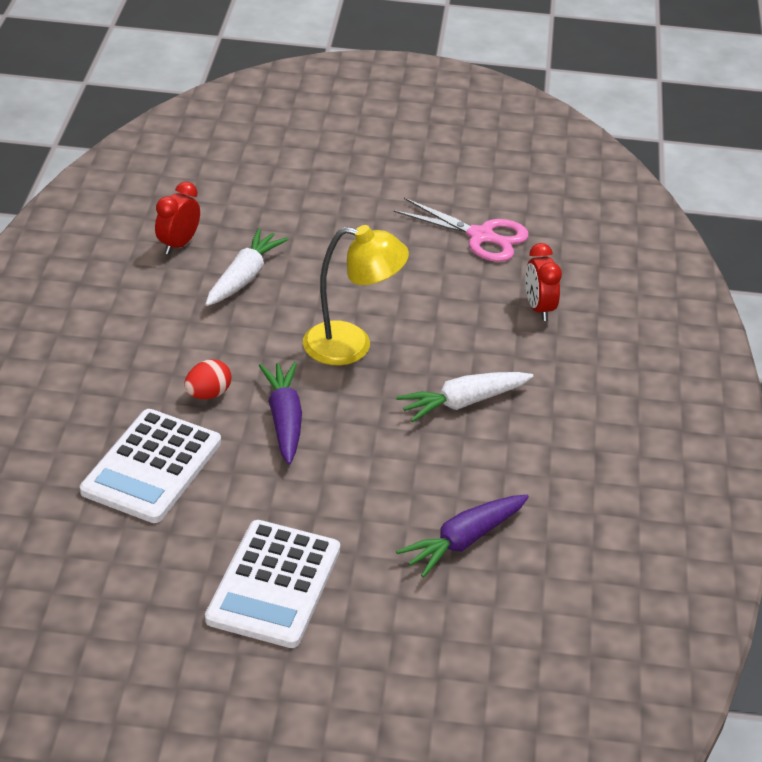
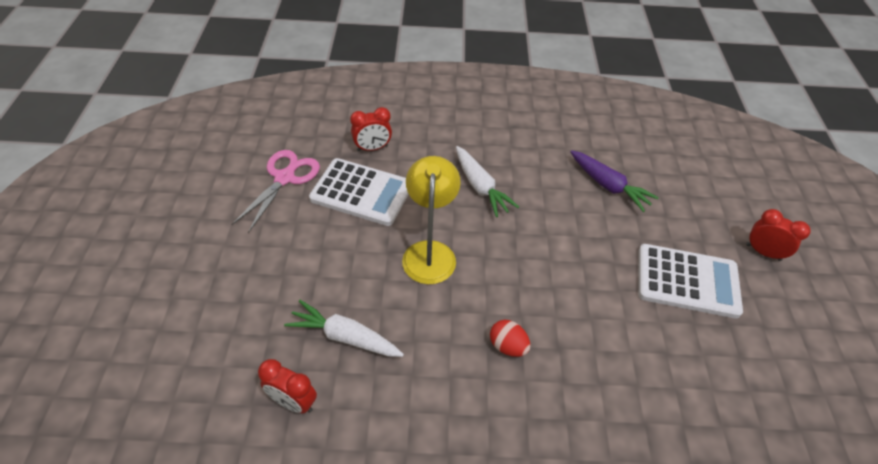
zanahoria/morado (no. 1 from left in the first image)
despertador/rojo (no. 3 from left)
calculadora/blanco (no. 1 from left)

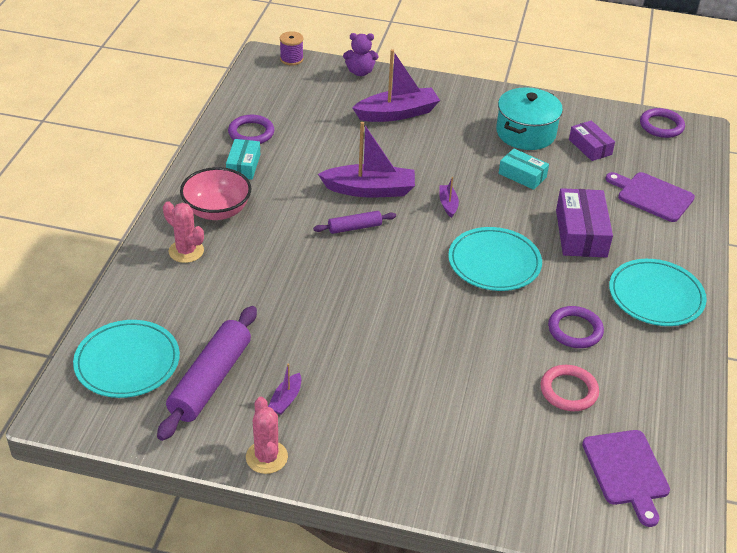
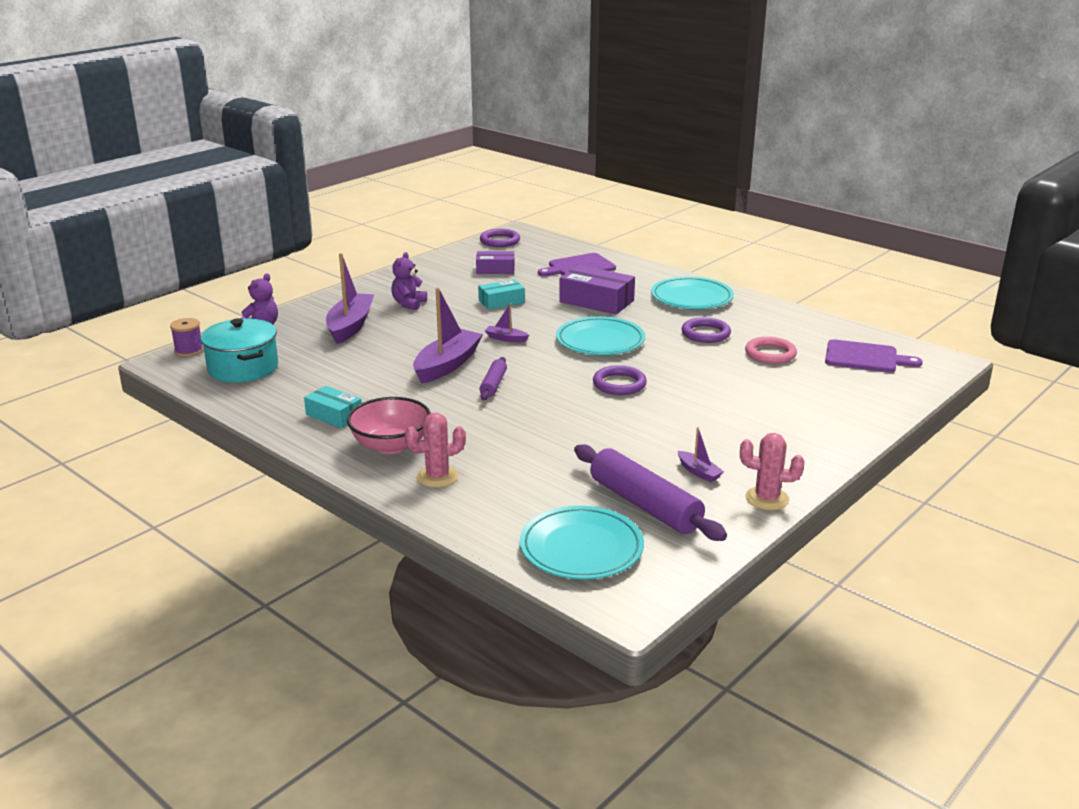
osito/morado (no. 2 from left)
anillo/morado (no. 2 from left)
olla/turquesa

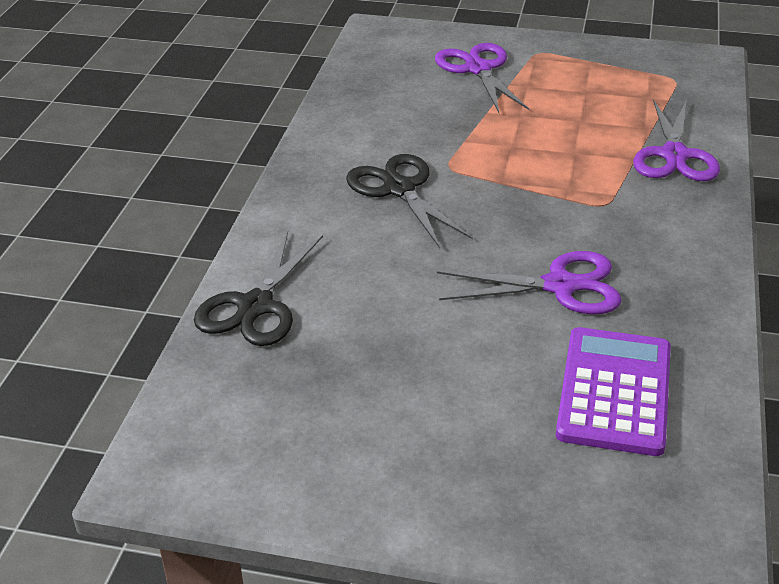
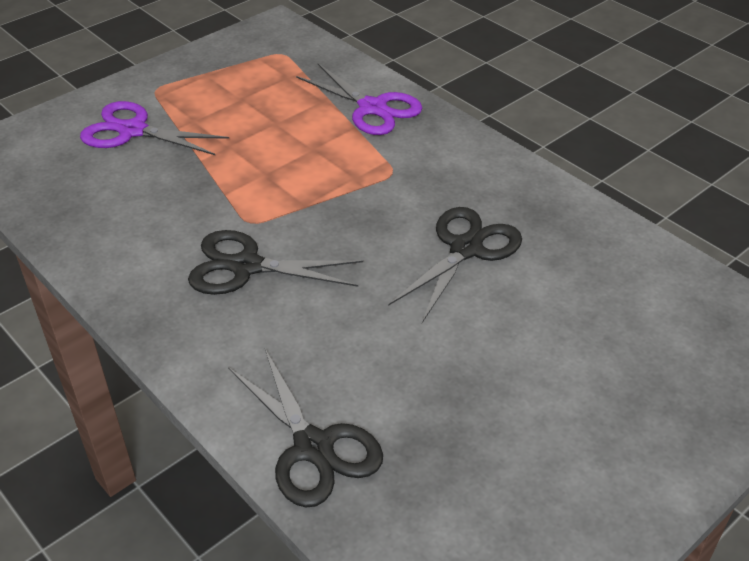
calculadora/morado
tijeras/negro (no. 3 from left)

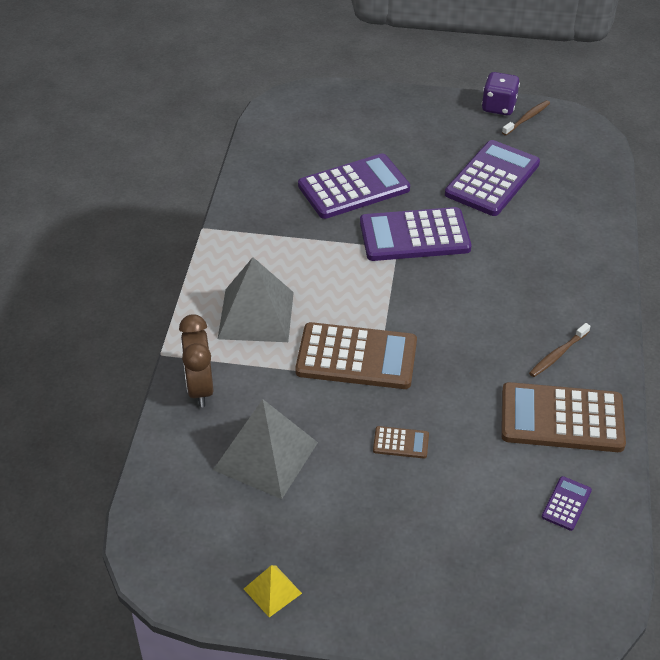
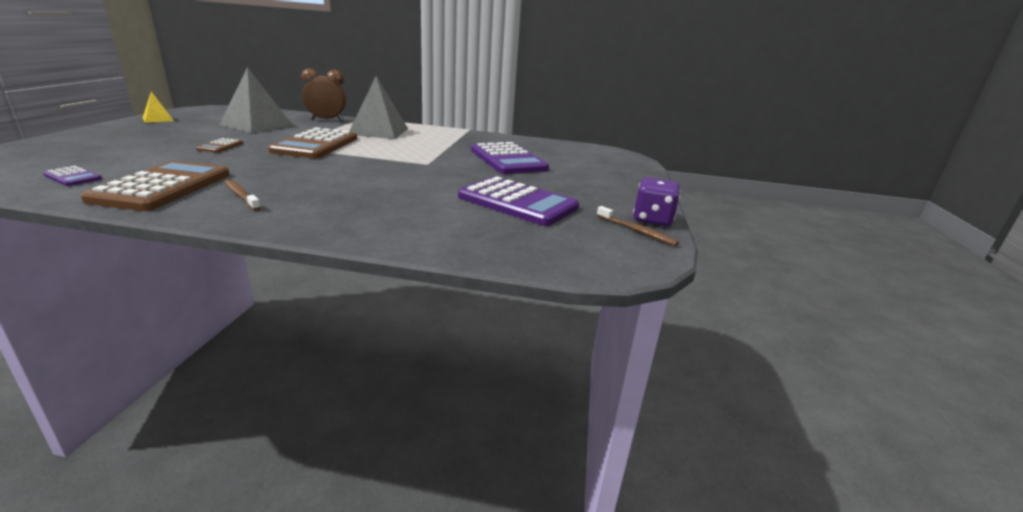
calculadora/morado (no. 2 from left in the first image)

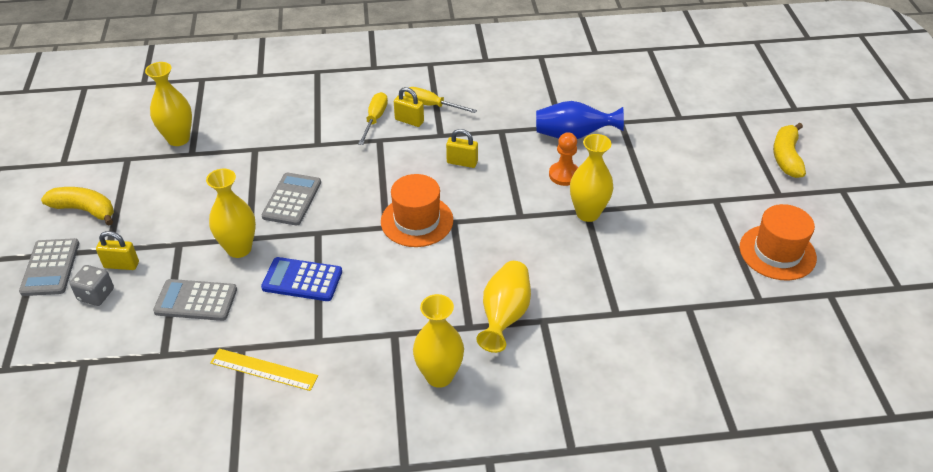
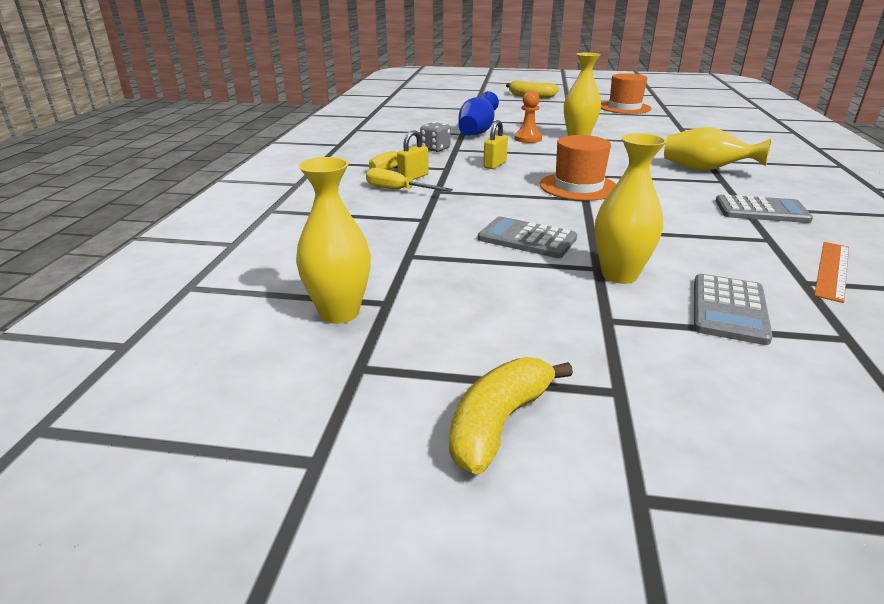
candado/amarillo (no. 1 from left in the first image)
calculadora/azul
florero/amarillo (no. 3 from left in the first image)
calculadora/gris (no. 3 from left)
dado/gris
regla/naranja

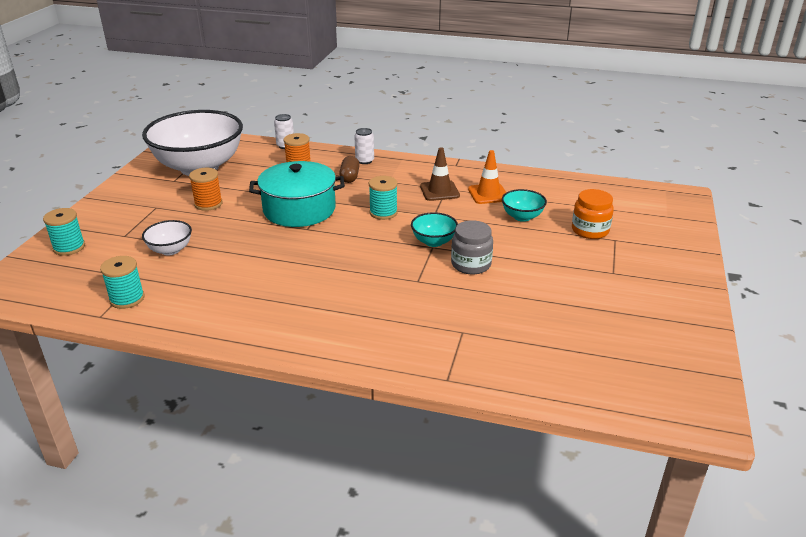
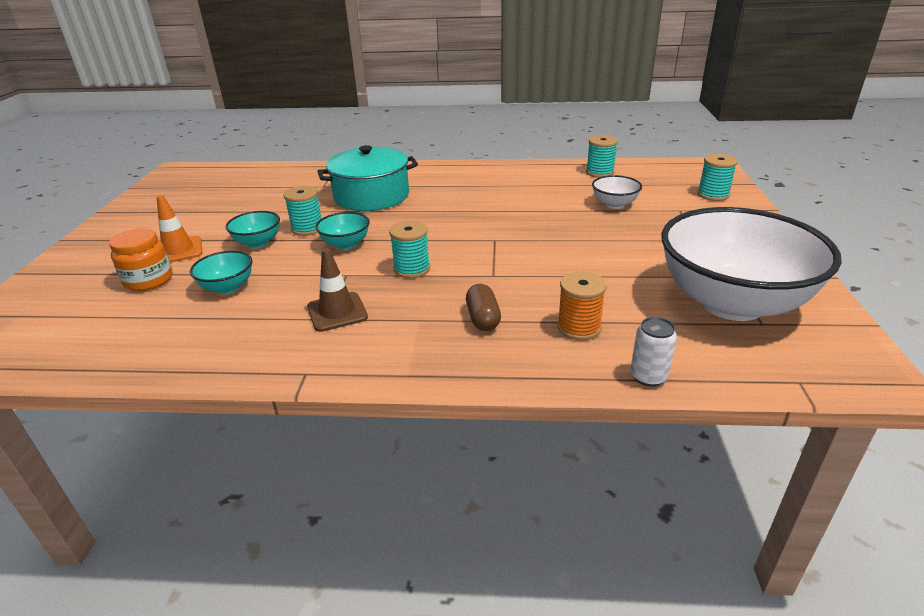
carrete/naranja (no. 1 from left in the first image)
lata/blanco (no. 2 from left in the first image)
cuenco/turquesa (no. 2 from left)
olla/turquesa
cono de tráfico/naranja
carrete/turquesa (no. 1 from left)

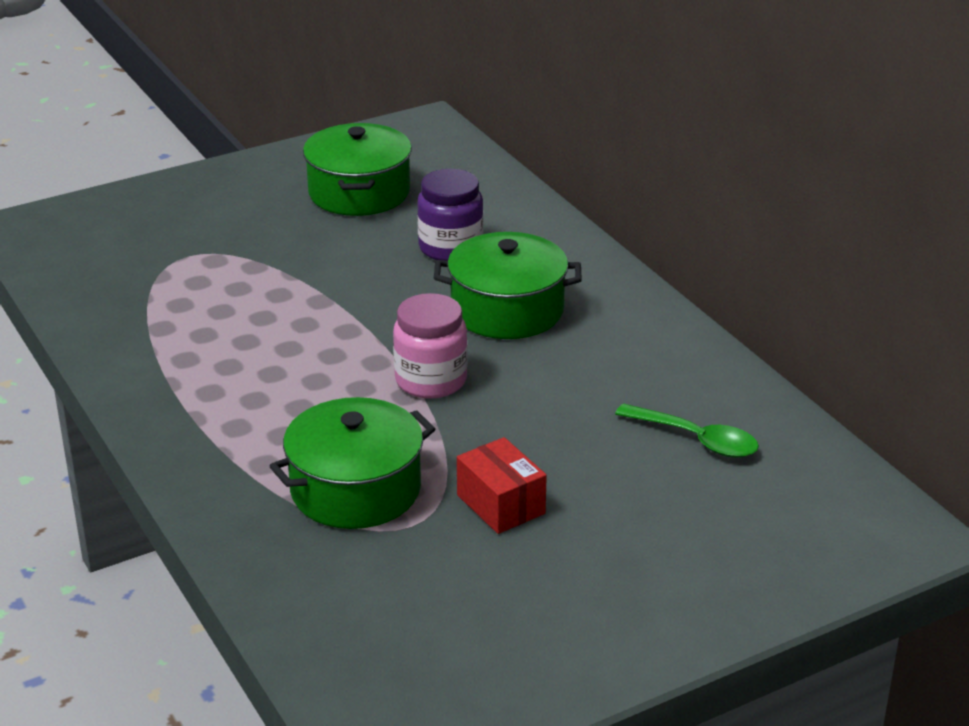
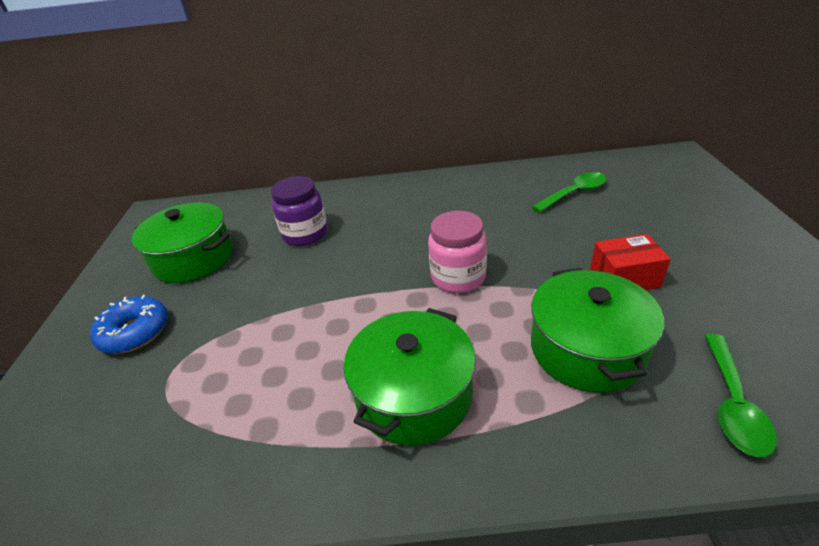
rosquilla/azul
cuchara/verde (no. 2 from left)
olla/verde (no. 2 from left)

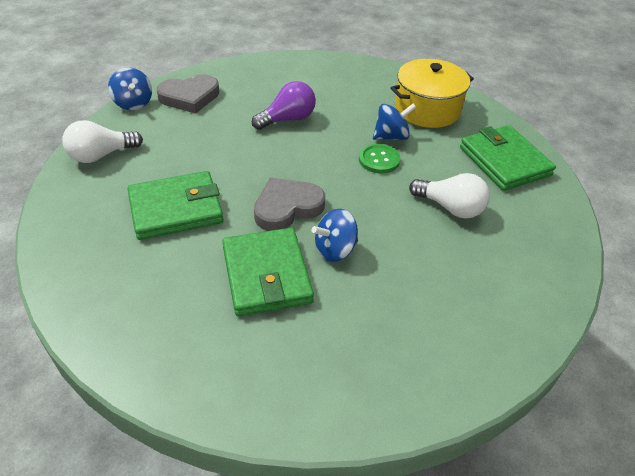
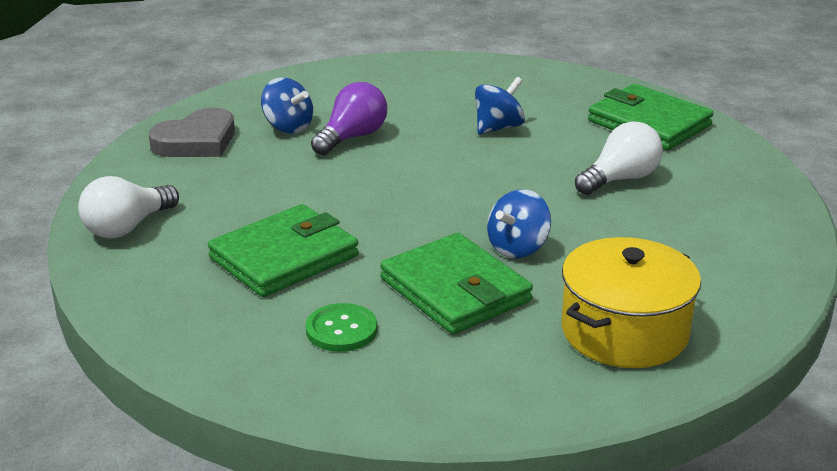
corazón/gris (no. 2 from left in the first image)
peonza/azul (no. 1 from left)
botón/verde
olla/amarillo
bombilla/blanco (no. 2 from left)

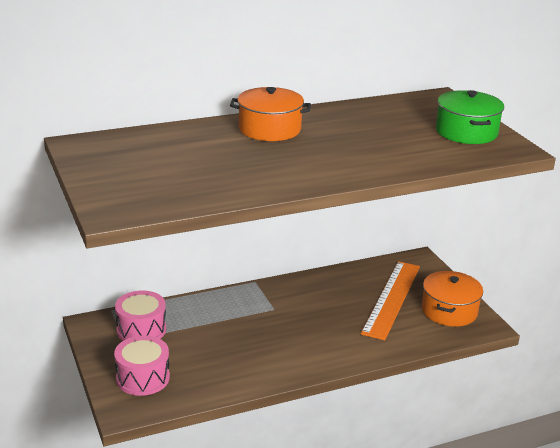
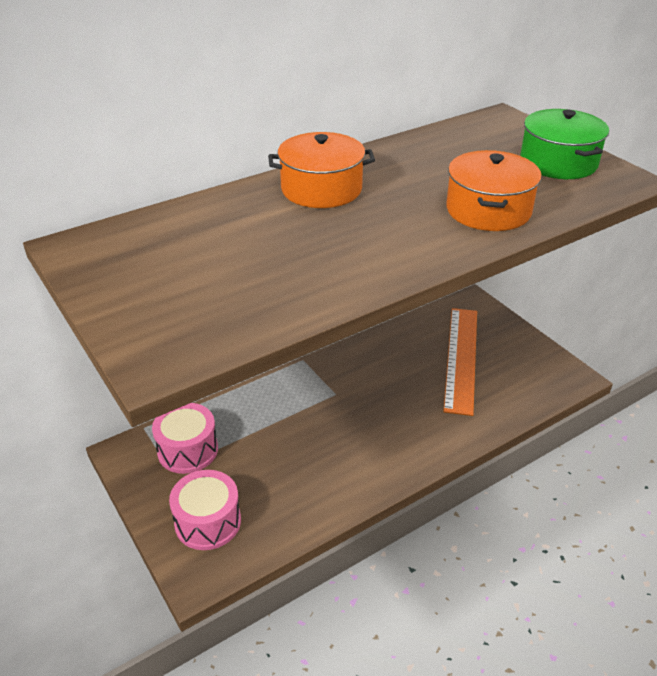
olla/naranja (no. 2 from left)

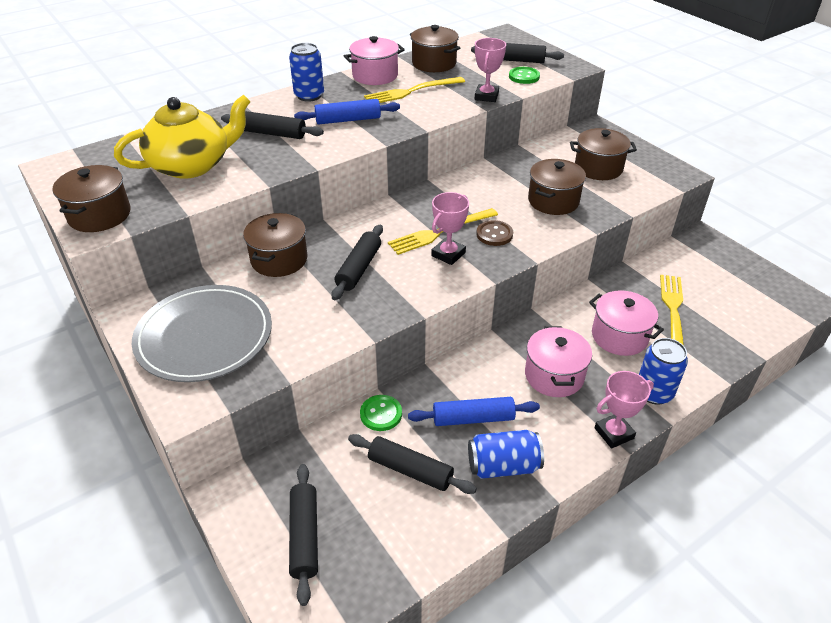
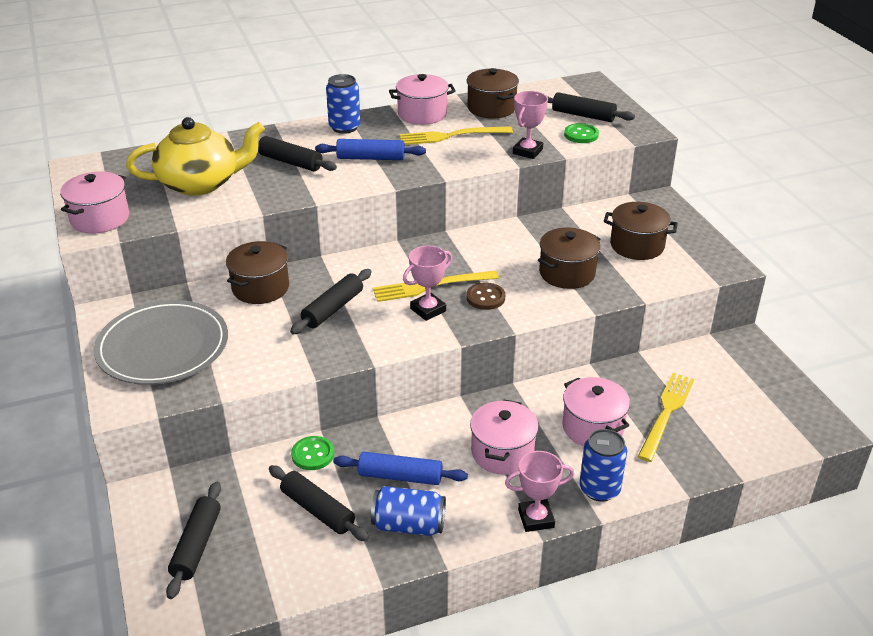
olla/rosa (no. 1 from left)

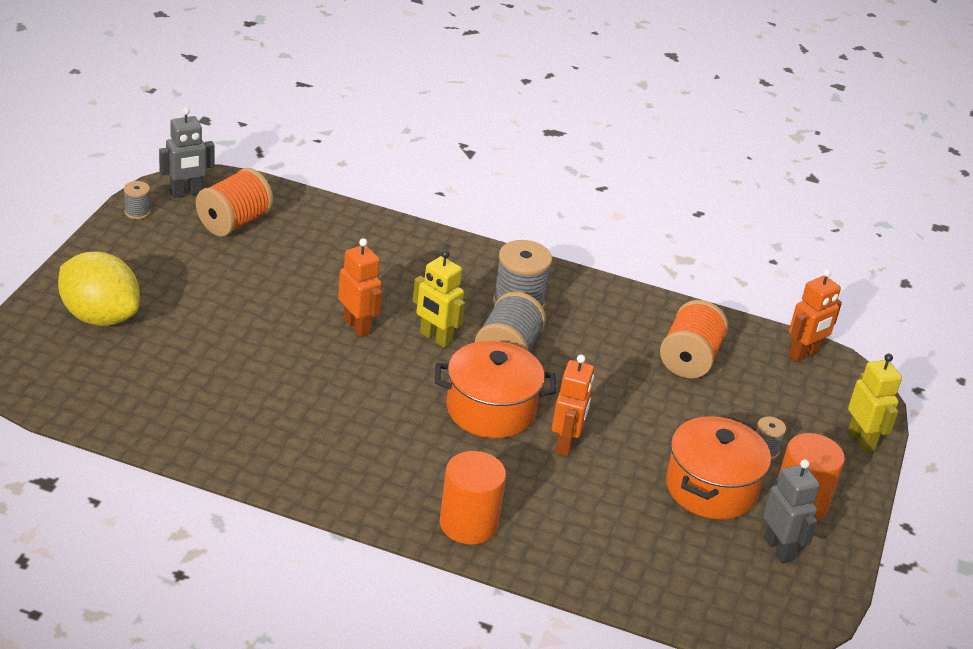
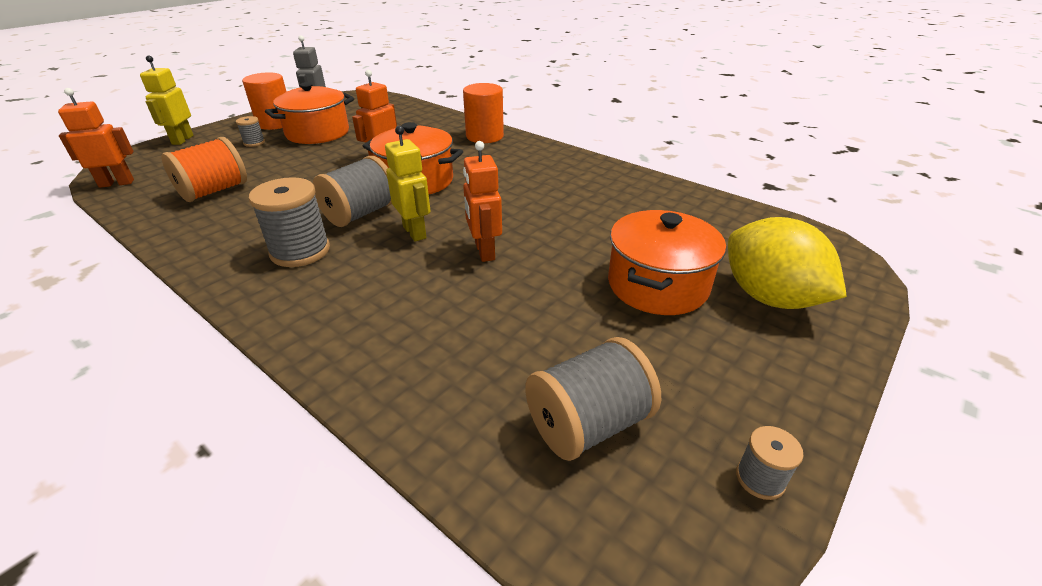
robot/gris (no. 1 from left in the first image)
olla/naranja (no. 3 from left)
carrete/gris (no. 4 from left)

